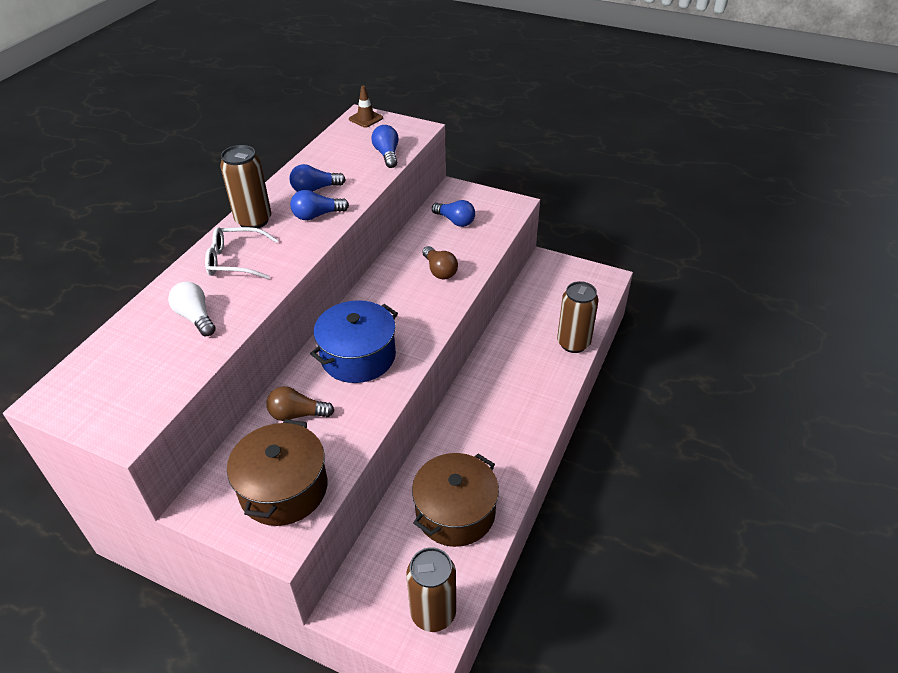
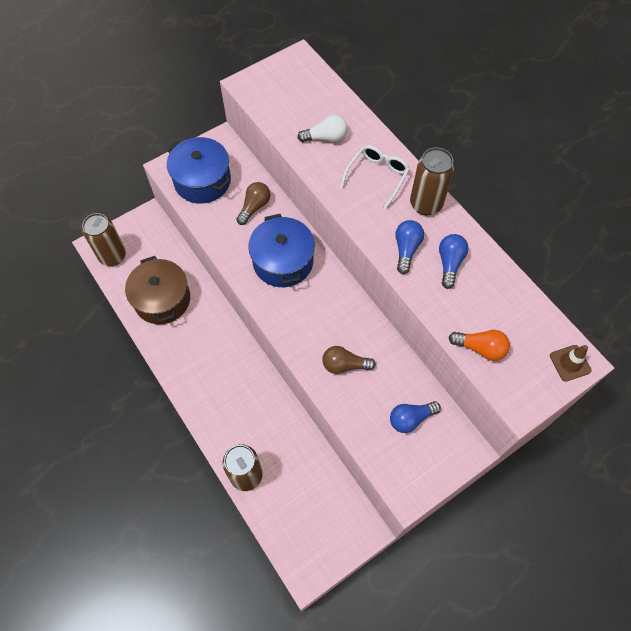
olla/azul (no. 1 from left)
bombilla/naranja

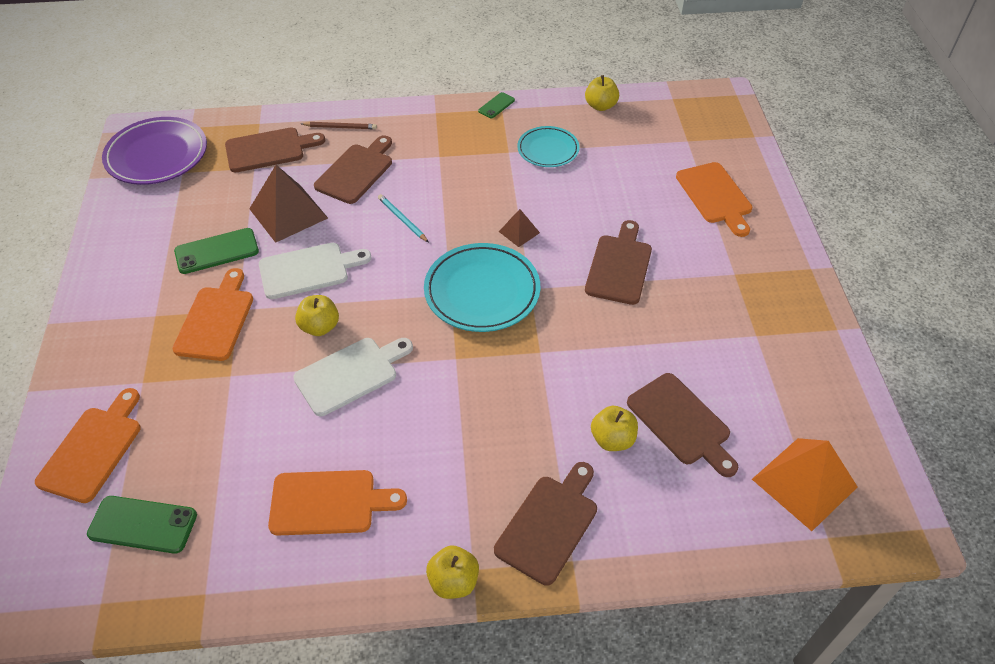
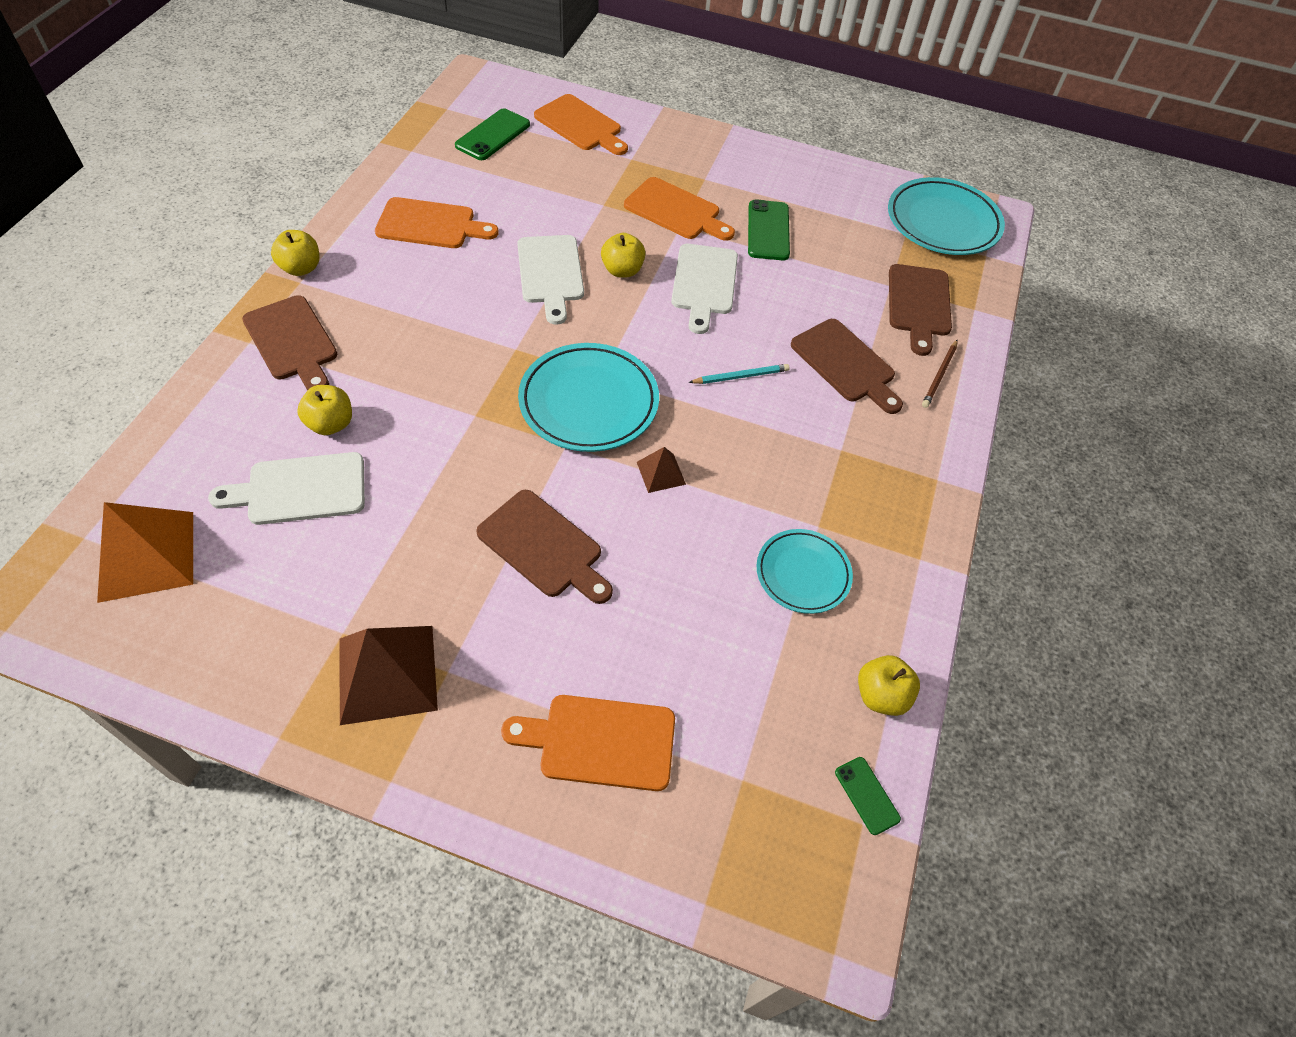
pirámide/marrón (no. 1 from left)
móvil/verde (no. 3 from left)
plato/turquesa (no. 3 from left)
tabla de cortar/blanco (no. 1 from left)
tabla de cortar/naranja (no. 1 from left)

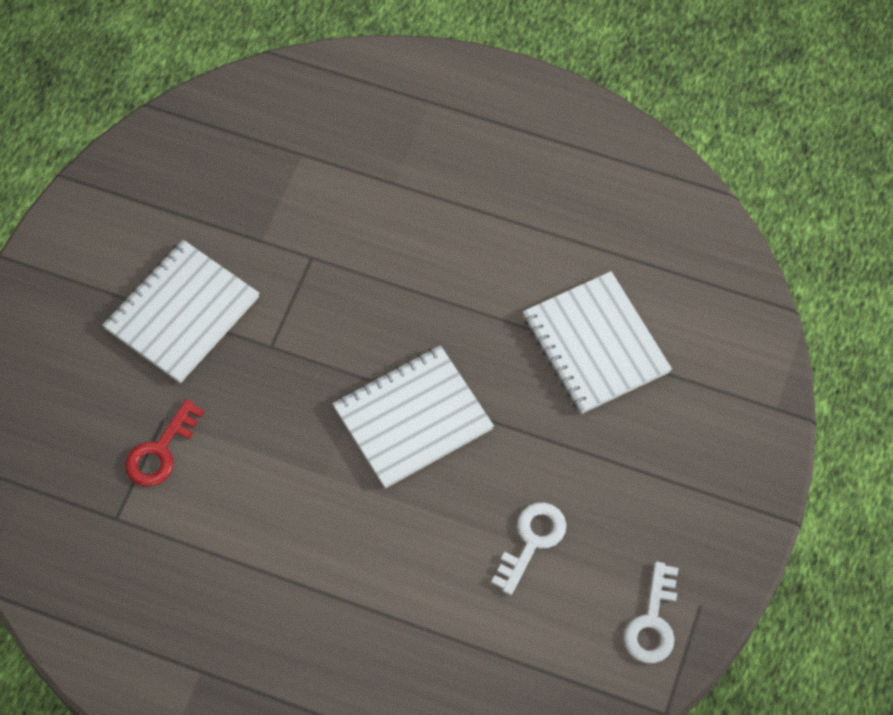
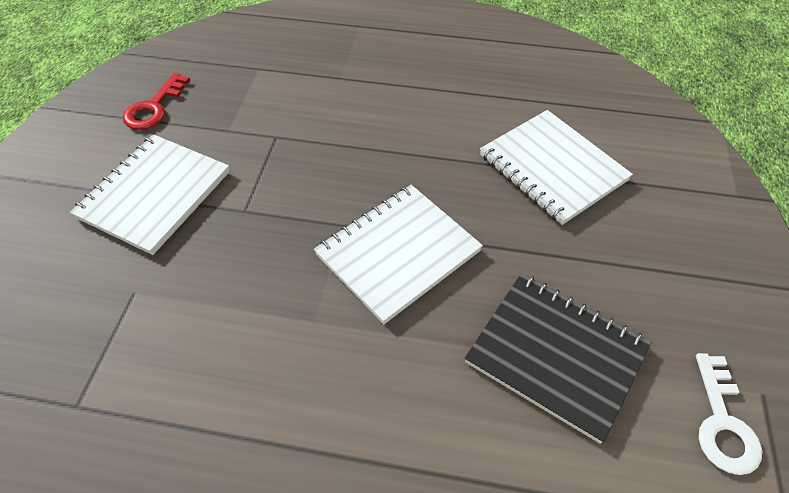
llave/rojo
cuaderno/negro

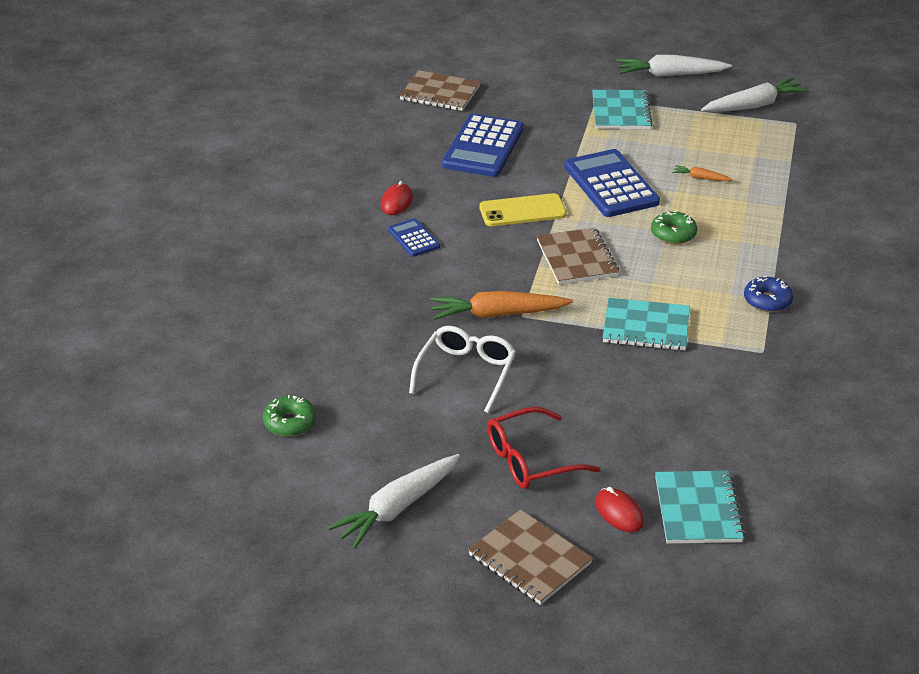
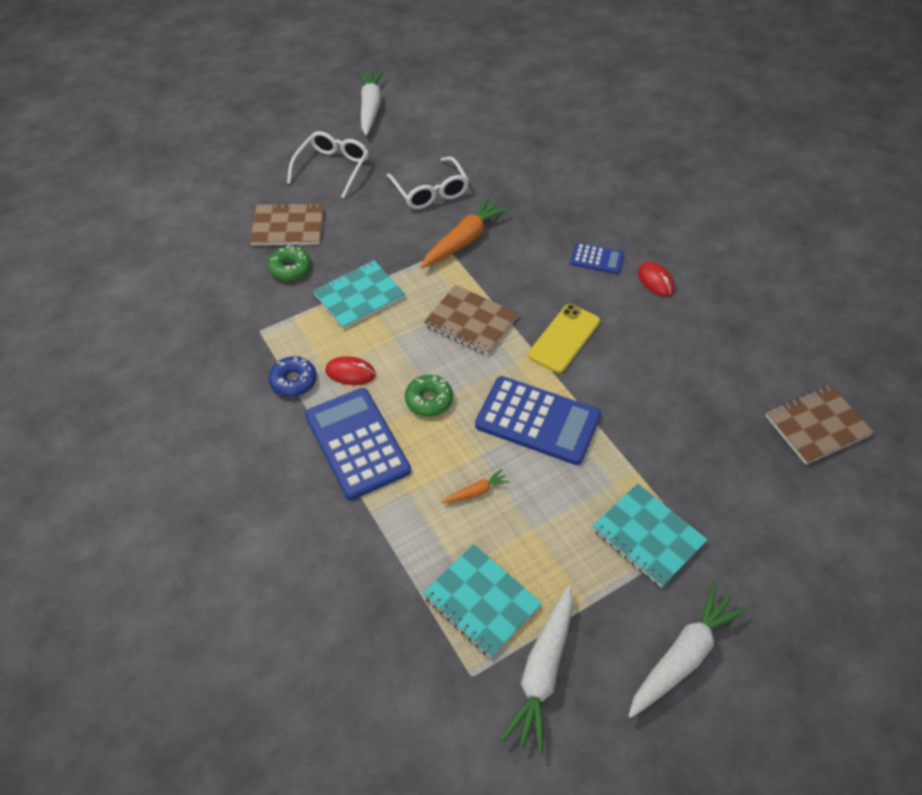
rosquilla/verde (no. 1 from left)
calculadora/azul (no. 1 from left)
cuaderno/marrón (no. 1 from left)
ratón/rojo (no. 1 from left)
cuaderno/turquesa (no. 2 from left)
gafas/blanco (no. 1 from left)

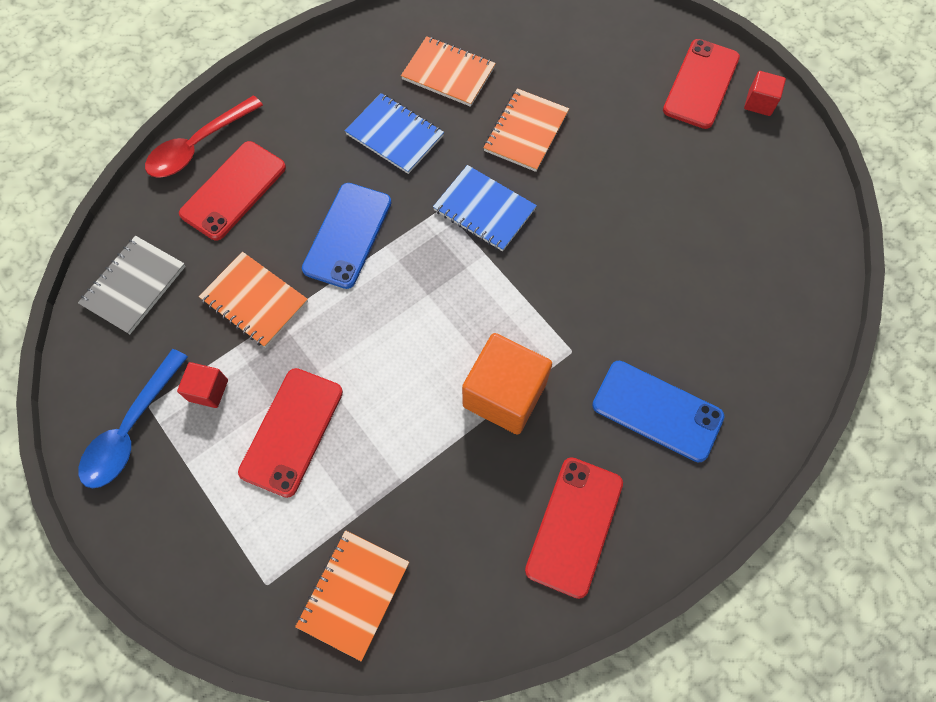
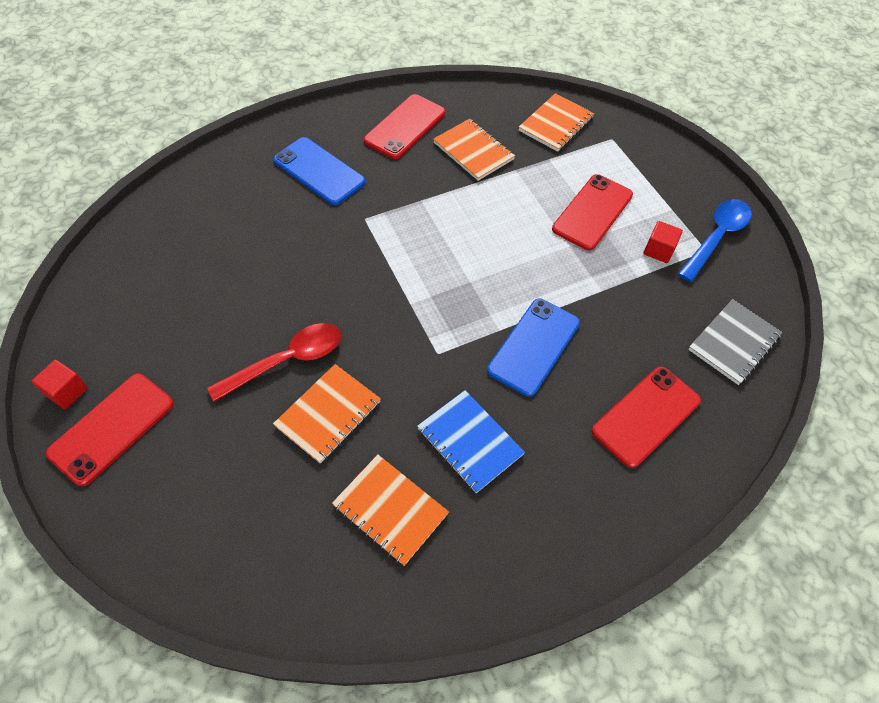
cuaderno/azul (no. 2 from left in the first image)
cubo/naranja
cuchara/rojo
cuaderno/naranja (no. 3 from left)

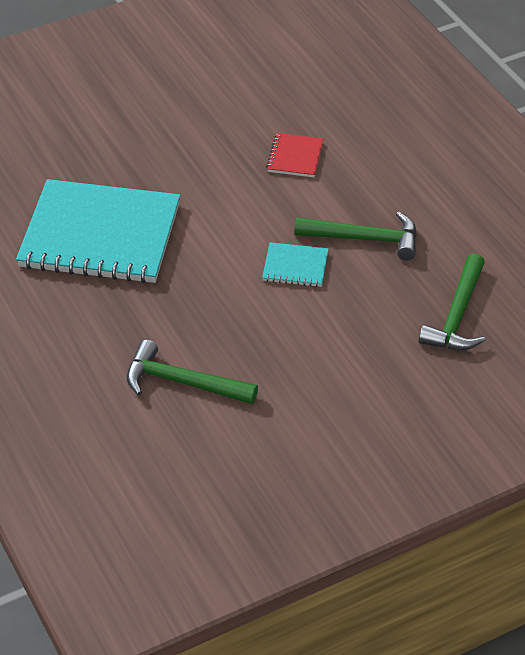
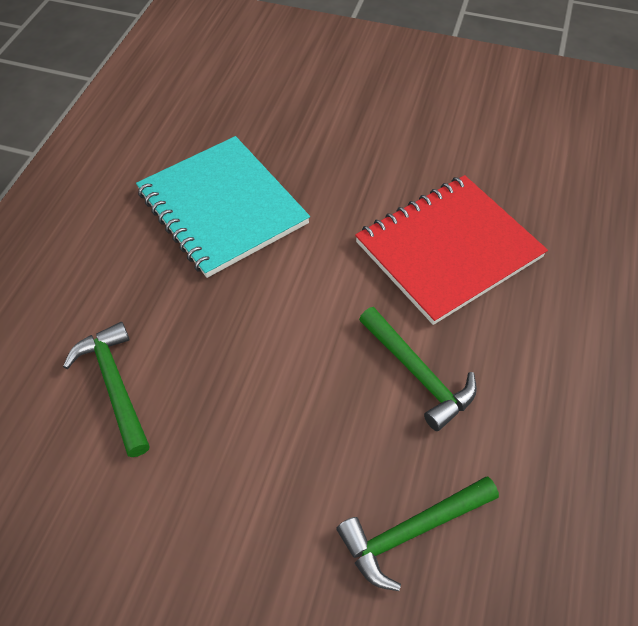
cuaderno/turquesa (no. 2 from left in the first image)
cuaderno/rojo

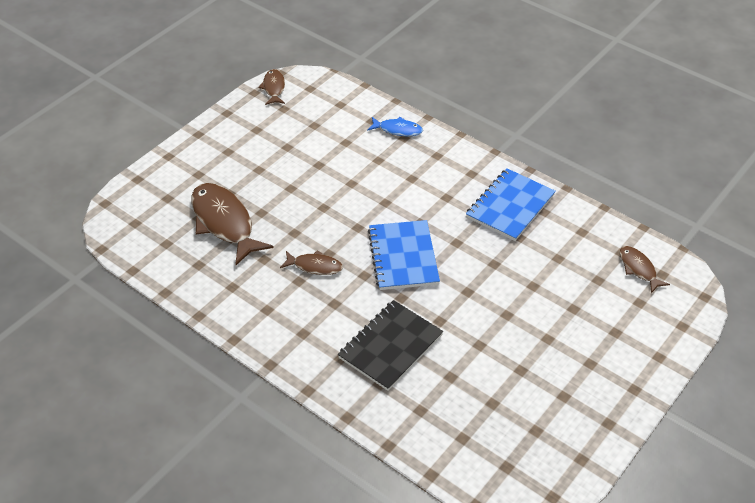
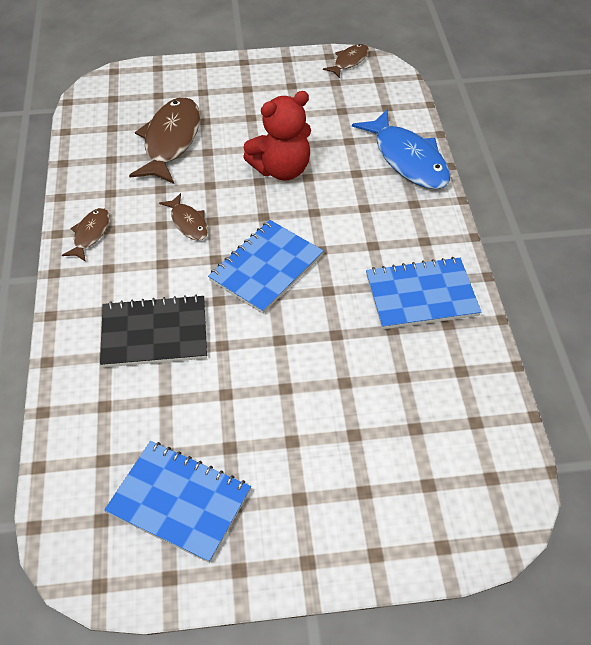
cuaderno/azul (no. 1 from left)
osito/rojo
pez/marrón (no. 1 from left)
pez/azul

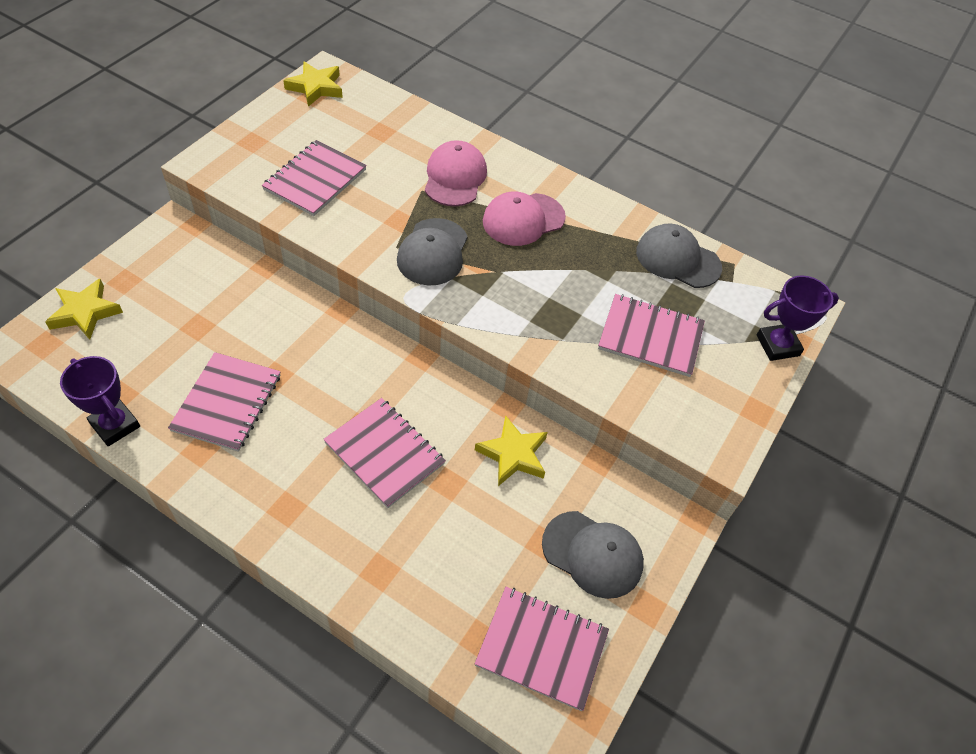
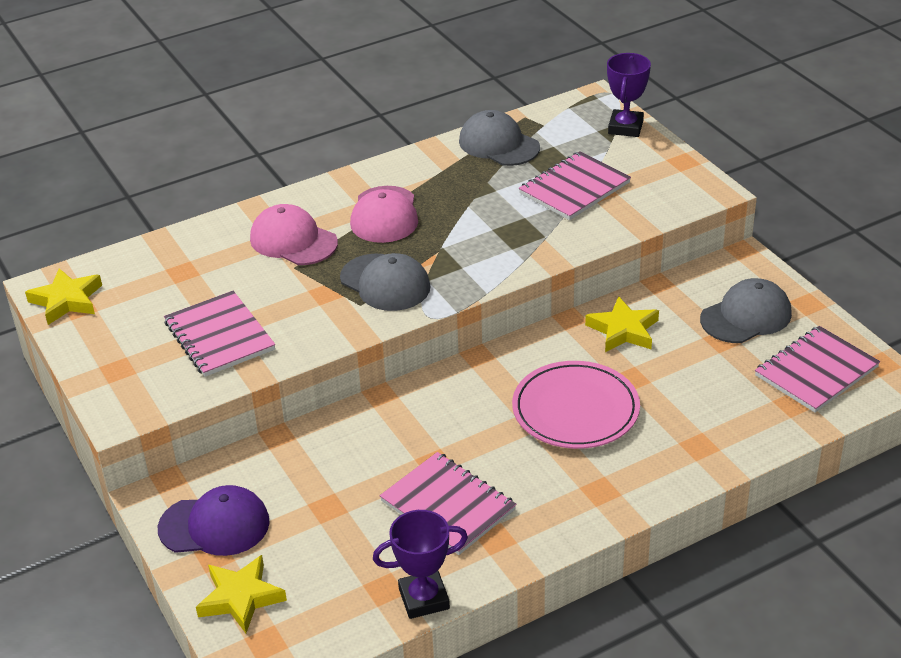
gorra/morado
plato/rosa
gorra/gris (no. 2 from left)

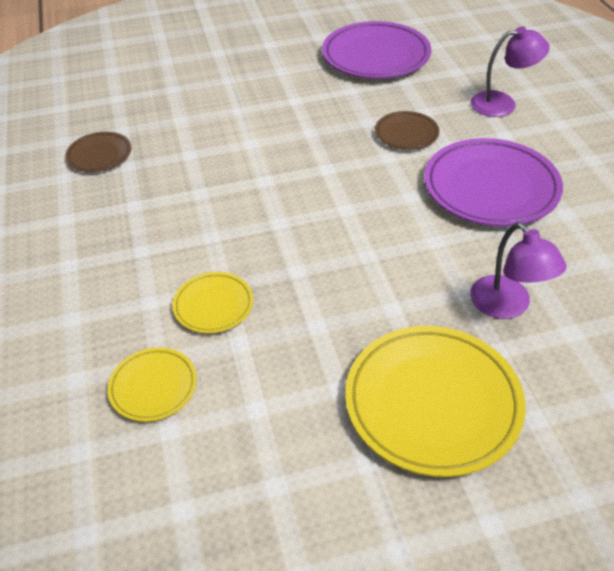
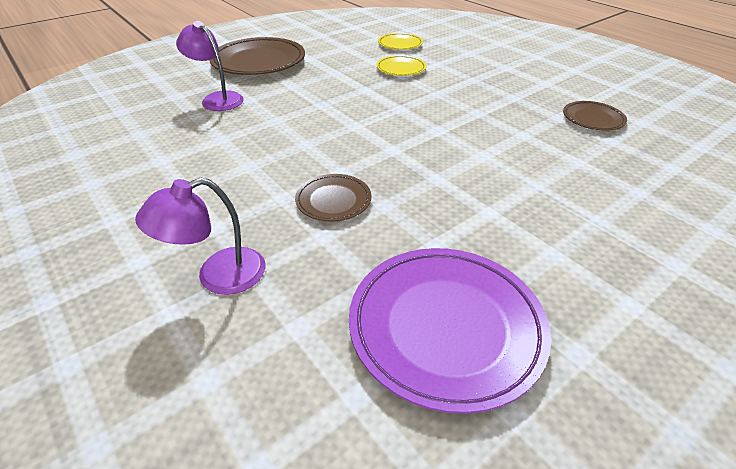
plato/morado (no. 2 from left in the first image)
plato/marrón (no. 1 from left)

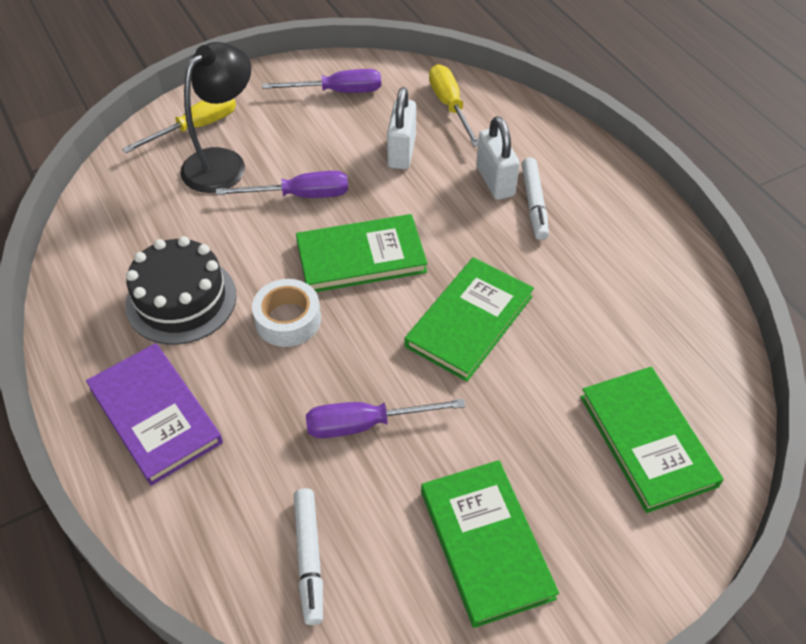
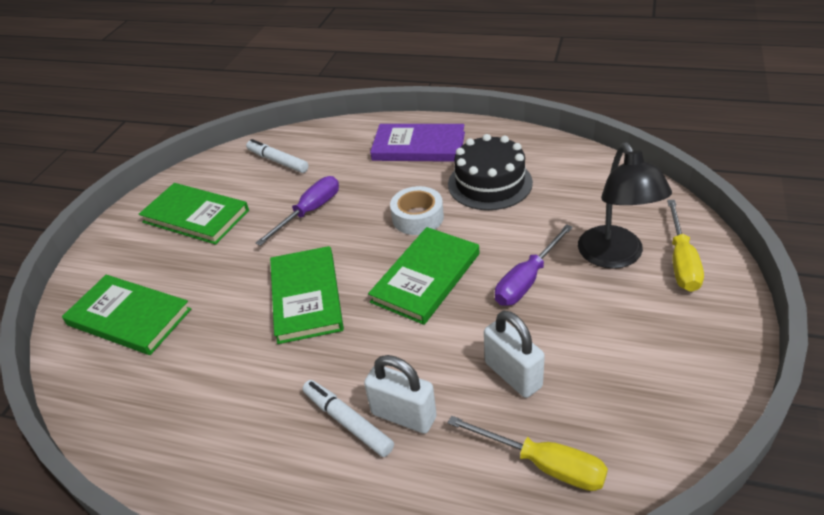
destornillador/morado (no. 2 from left in the first image)

